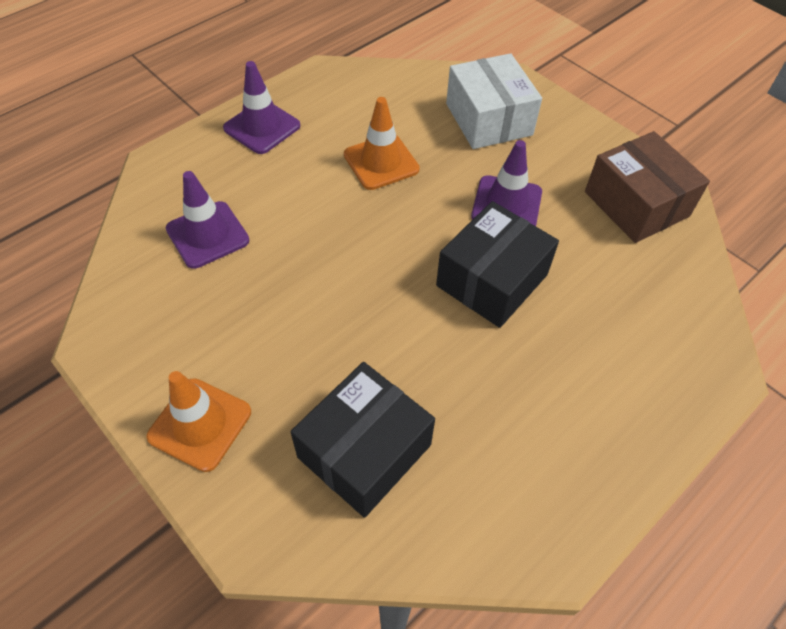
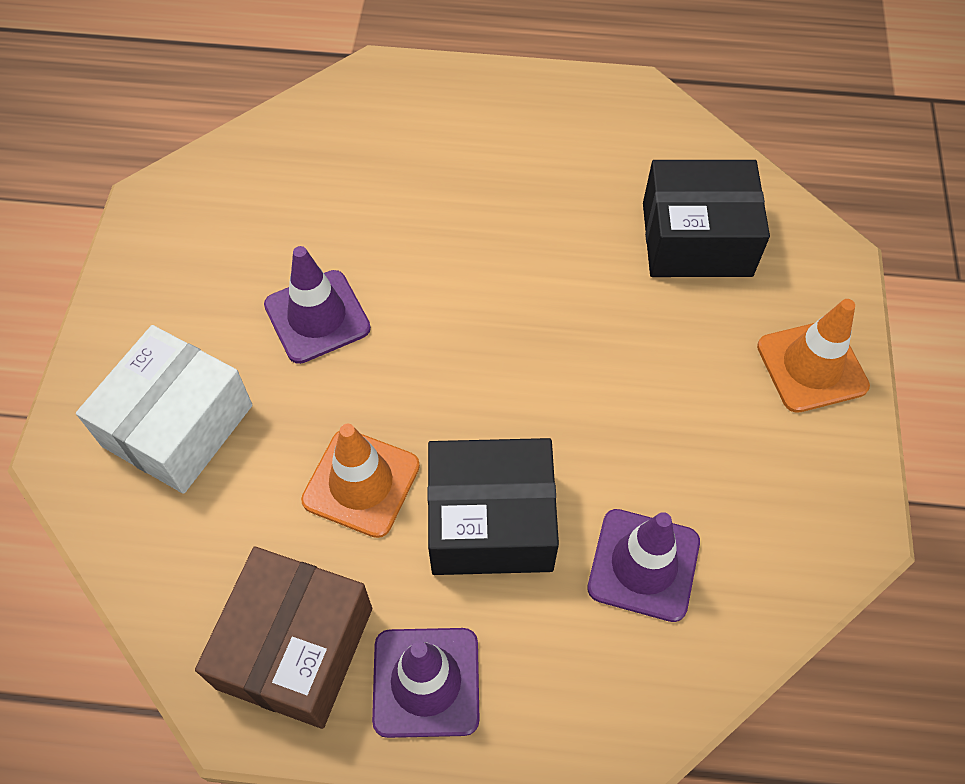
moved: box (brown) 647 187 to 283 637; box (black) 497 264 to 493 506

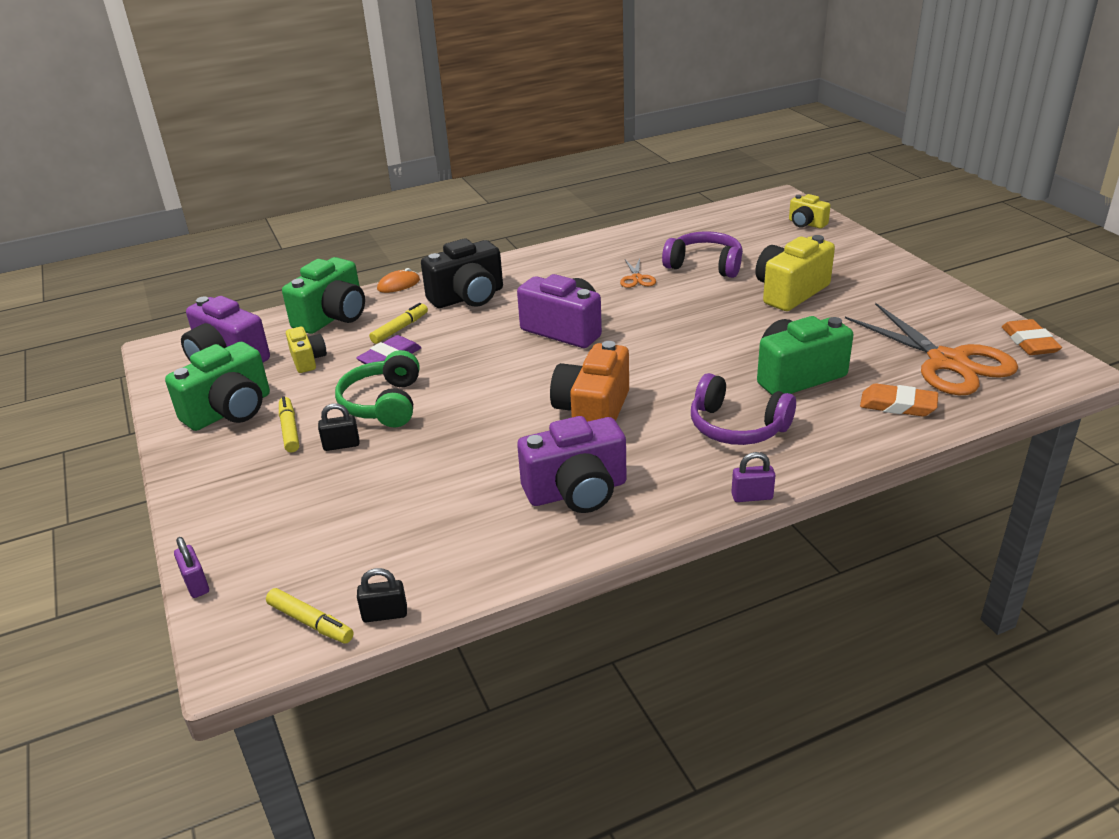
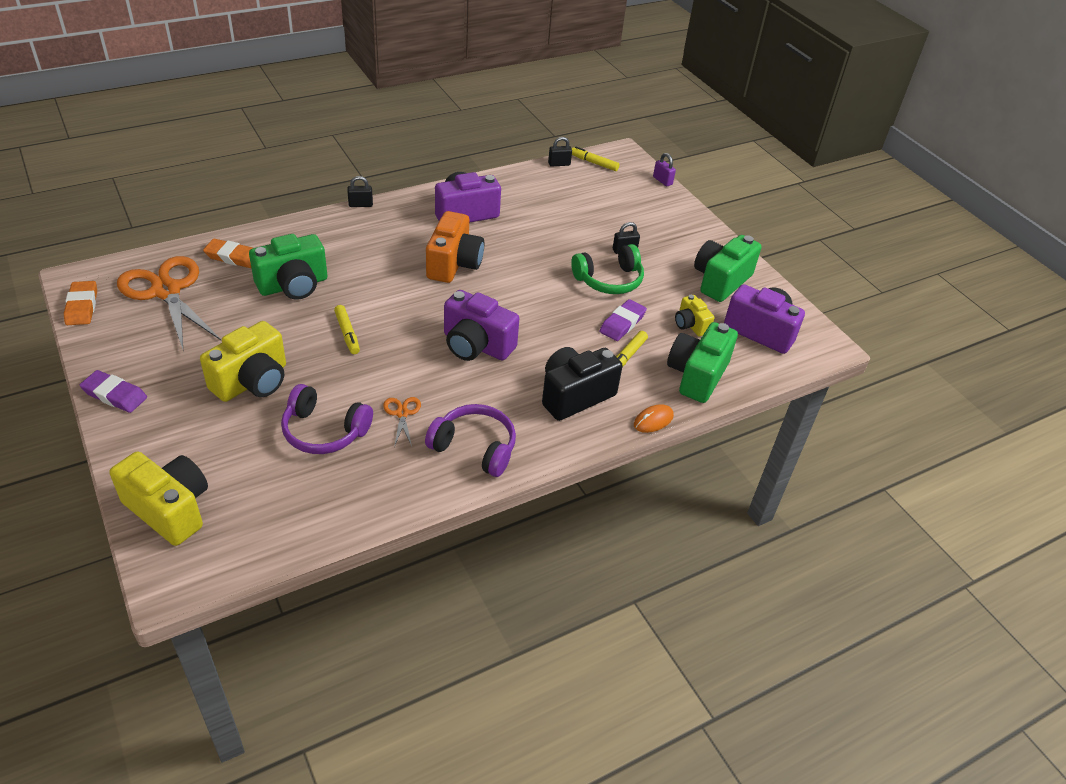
added: eraser (purple) 113 391
moved: headphones (purple) 743 409 to 470 440; marker (yellow) 289 424 to 347 329
recoloured: padlock (purple) 753 477 to padlock (black) 360 191
turned: headphones (green) 377 388 = 607 269 75 degrees clockwise
resized: camera (yellow) 810 211 = 159 499 x1.81

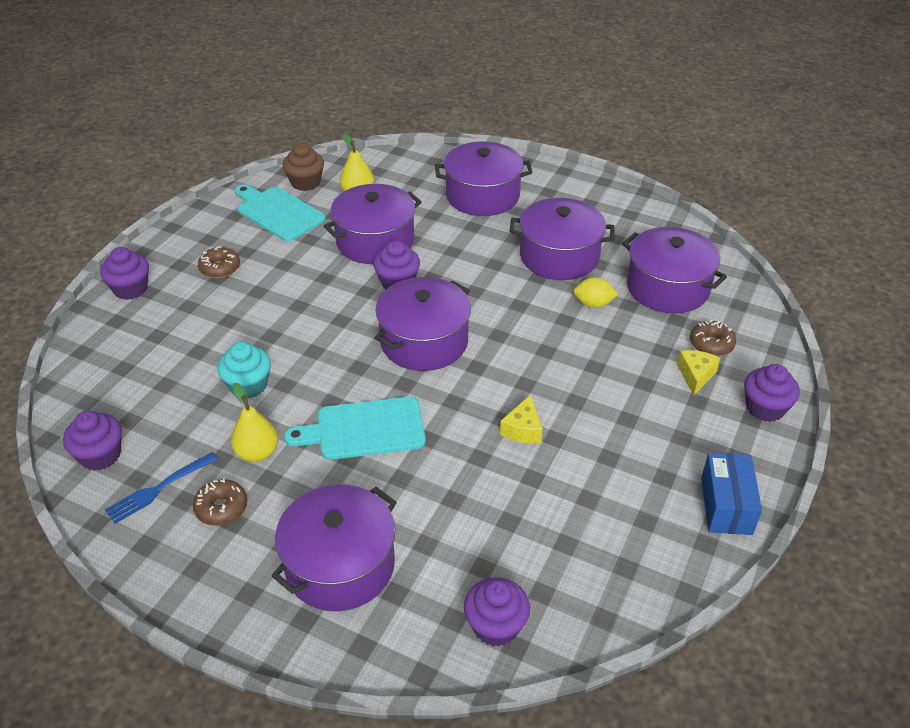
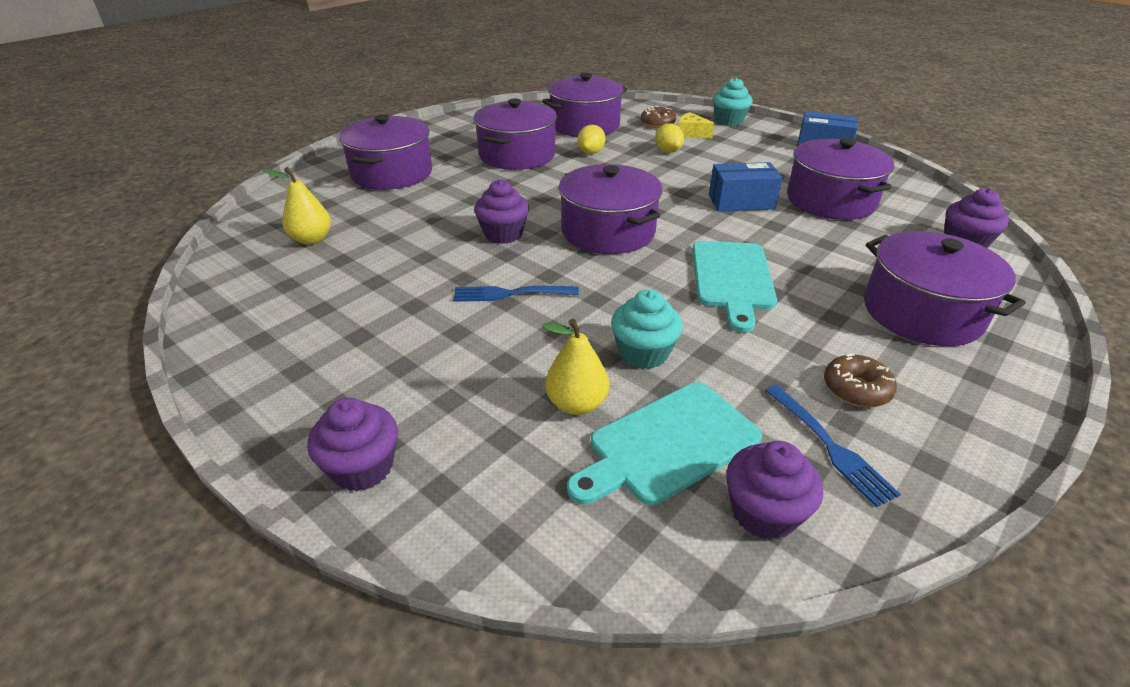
removed: cupcake (brown) 303 167; donut (brown) 219 262
added: lemon (yellow) 669 138; fork (blue) 516 294
moved: cutting board (turquoise) 280 213 to 664 443; pot (purple) 373 224 to 840 179; pear (yellow) 254 422 to 575 367
replaced: cheese (yellow) 521 419 to box (blue) 746 187
recoloured: cupcake (purple) 772 393 to cupcake (turquoise) 733 101

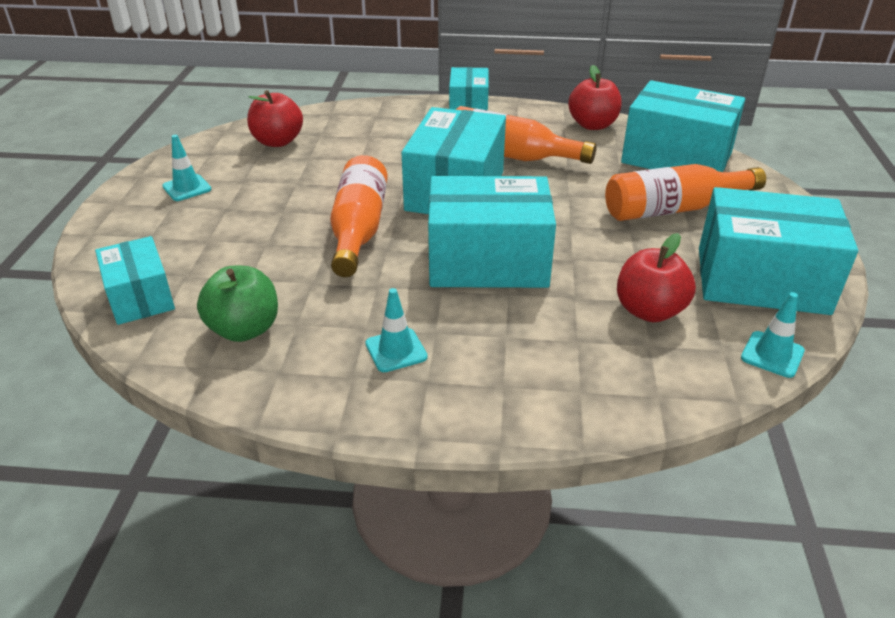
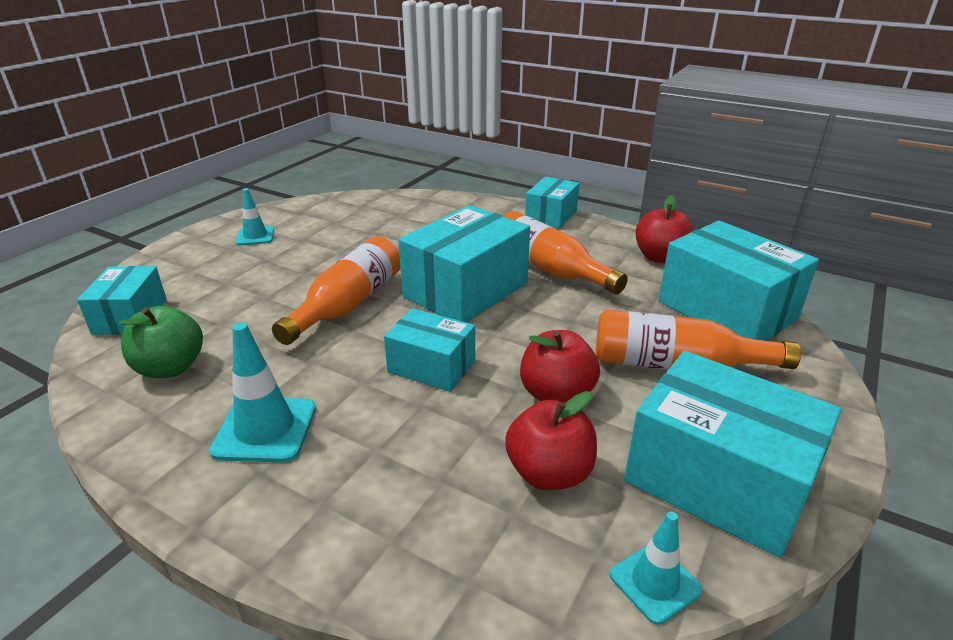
moved: apple (red) 275 118 to 560 366
resized: box (turquoise) 492 232 = 429 350 x0.58; traffic cone (turquoise) 396 330 = 262 393 x1.59

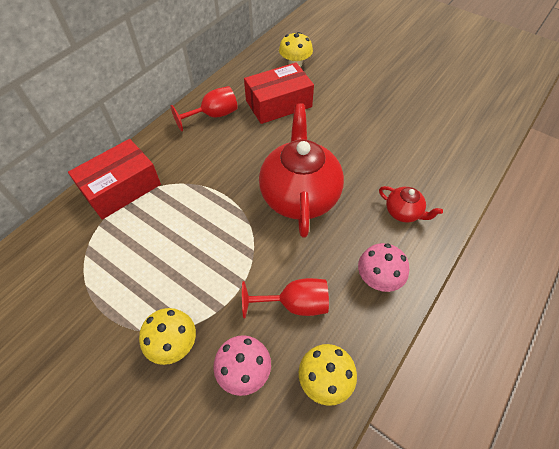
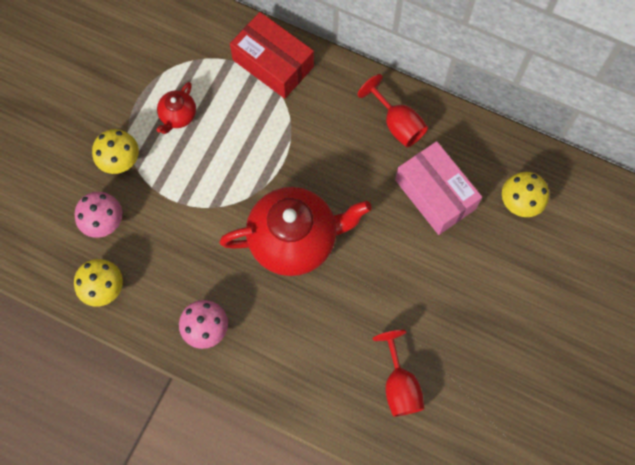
moved: teapot (red) 411 204 to 176 108; goblet (red) 285 298 to 399 373
recoloured: box (red) 279 93 to box (pink) 438 188

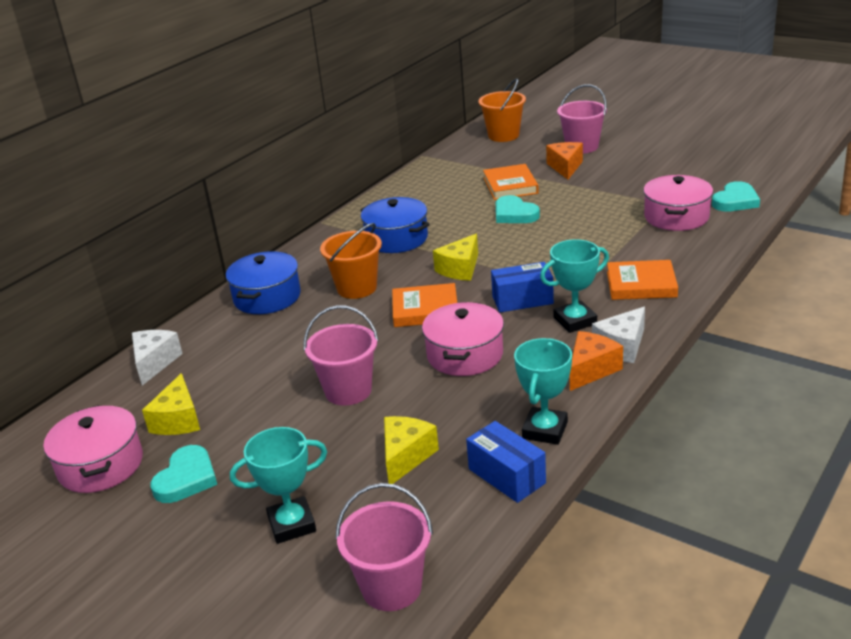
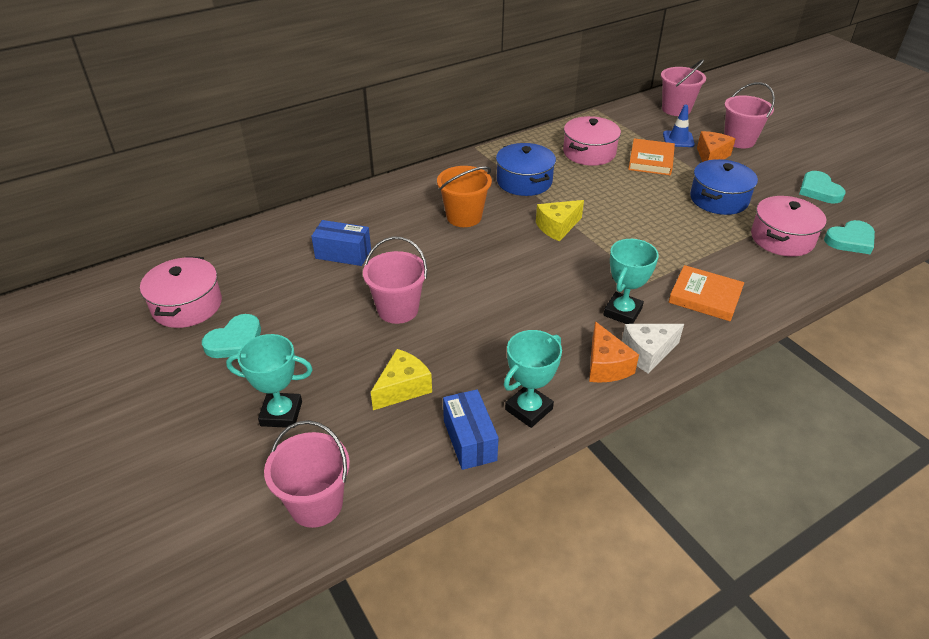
removed: book (orange) 424 305; cheese (white) 157 358; cheese (yellow) 171 404
added: traffic cone (blue) 679 125
moved: heart (turquoise) 518 209 to 822 187; pot (blue) 263 282 to 724 187; box (blue) 522 287 to 341 243; pot (pink) 463 339 to 592 141
recoloured: bucket (orange) 502 110 to bucket (pink) 683 88
turned: trophy (turquoise) 574 286 = 631 281 60 degrees counterclockwise; cheese (orange) 596 361 = 614 352 105 degrees clockwise

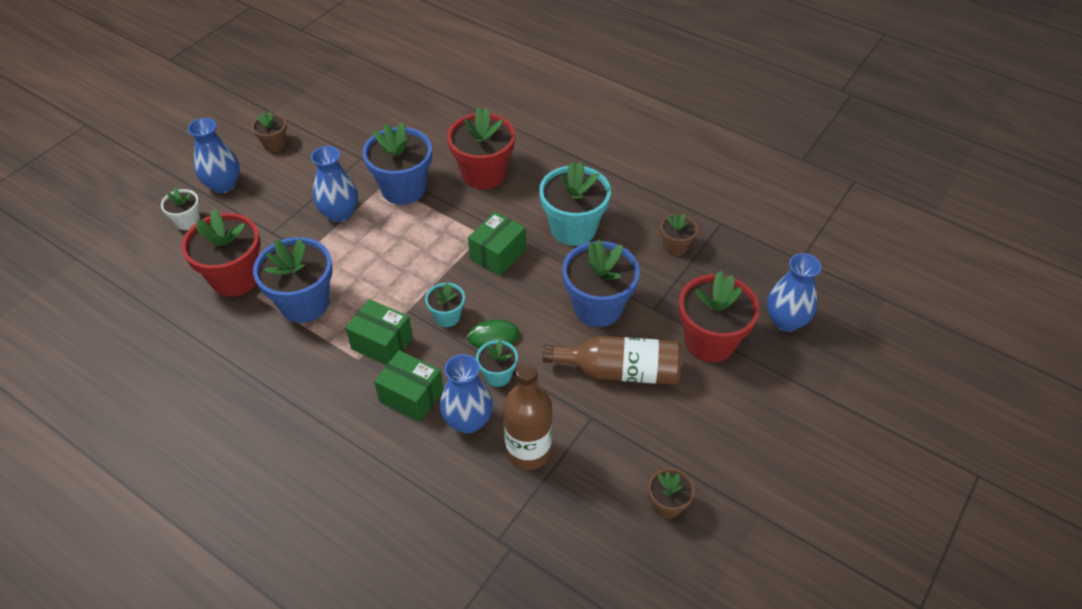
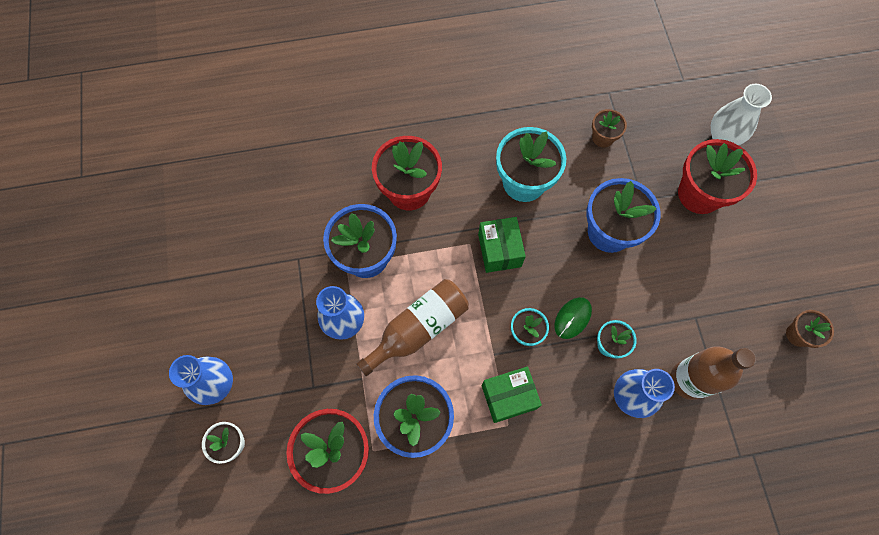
removed: flower pot (brown) 269 131; box (green) 409 386
moved: bottle (brown) 612 360 to 412 327
recoloured: vase (blue) 794 292 to vase (white) 741 114

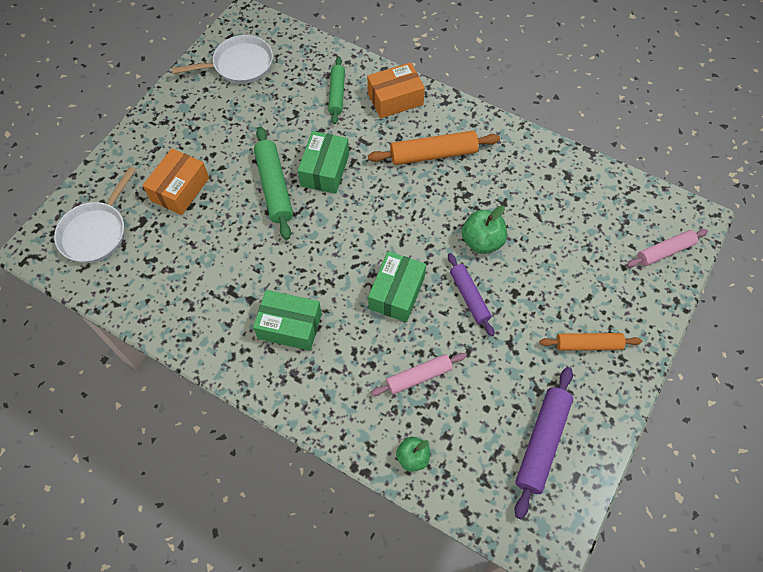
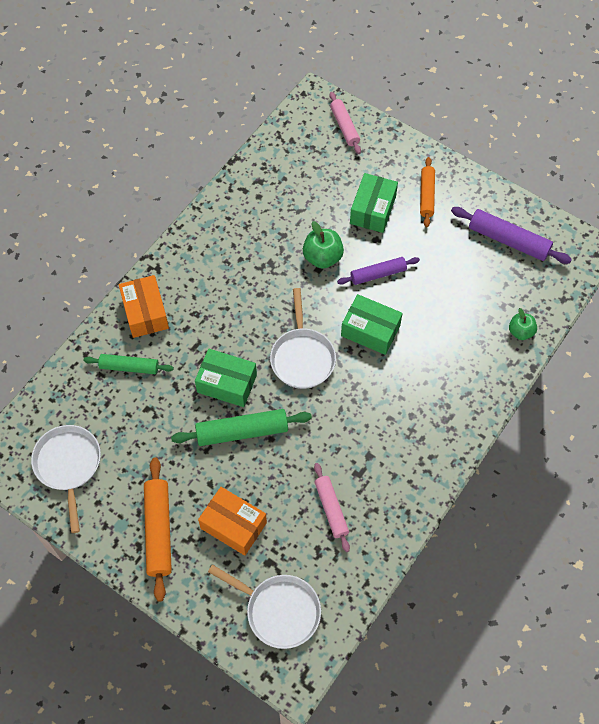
added: pan (white) 303 338
moved: rolling pin (orange) 434 148 to 158 529; box (green) 287 320 to 374 203; rolling pin (pink) 419 374 to 332 507

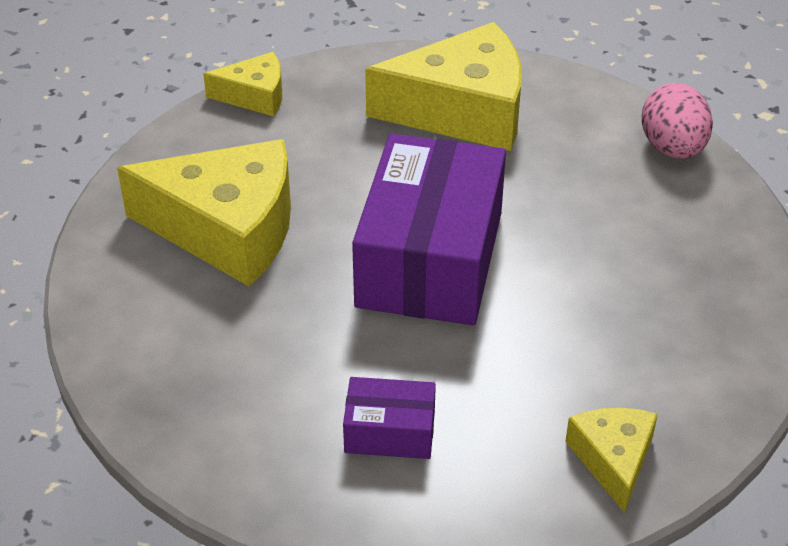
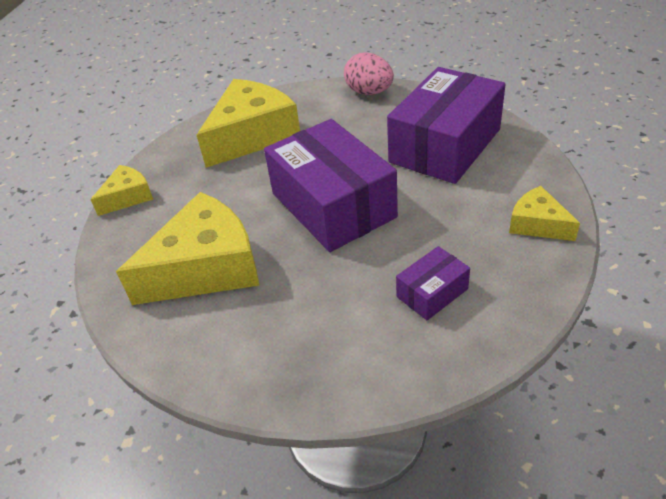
added: box (purple) 446 125

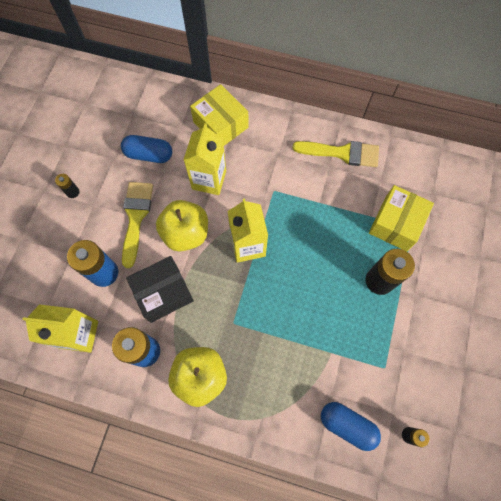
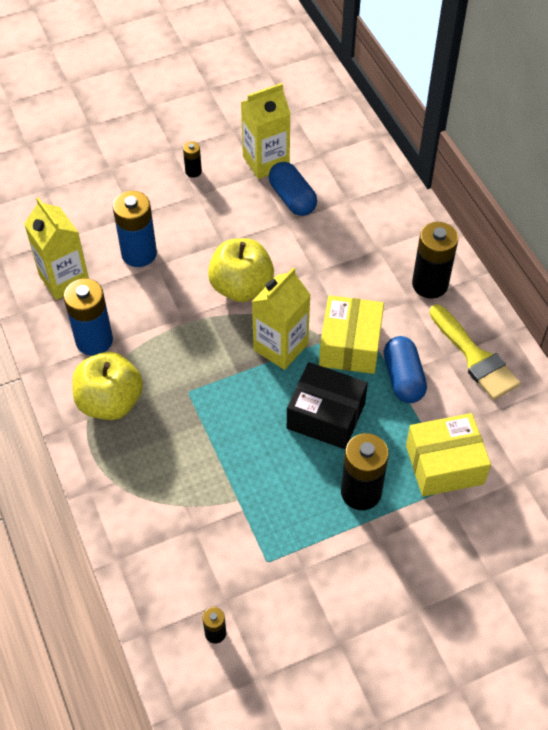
removed: brush (yellow) 137 225
added: battery (black) 435 260
moved: box (yellow) 219 115 to 351 334; carton (yellow) 205 159 to 266 131; box (black) 160 289 to 327 405; capsule (blue) 351 426 to 405 369

